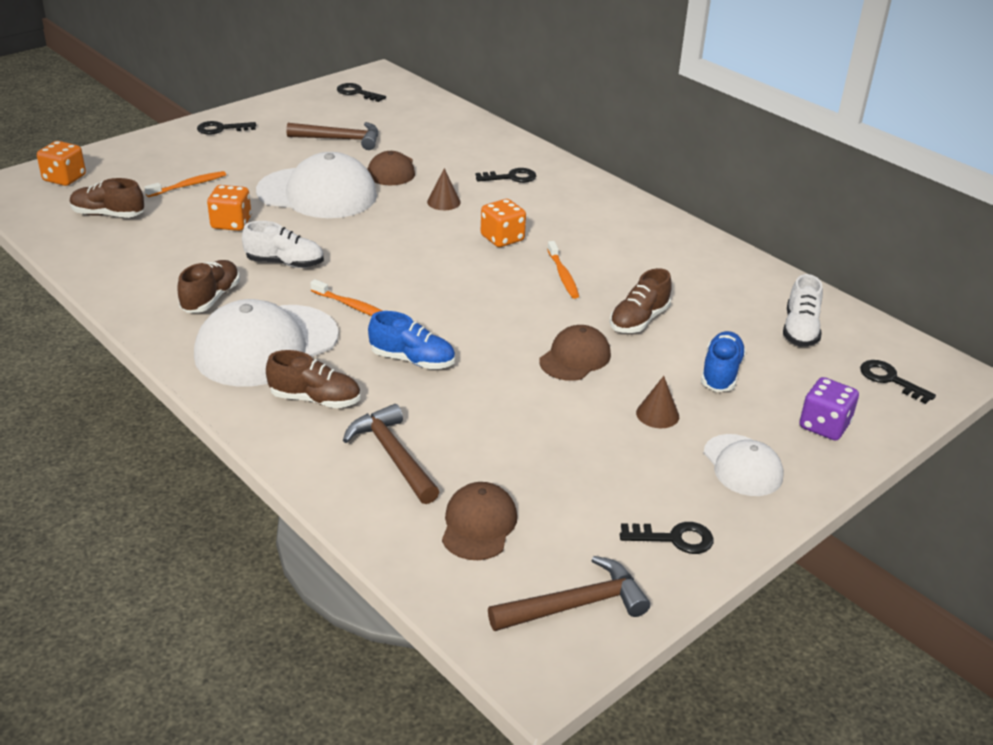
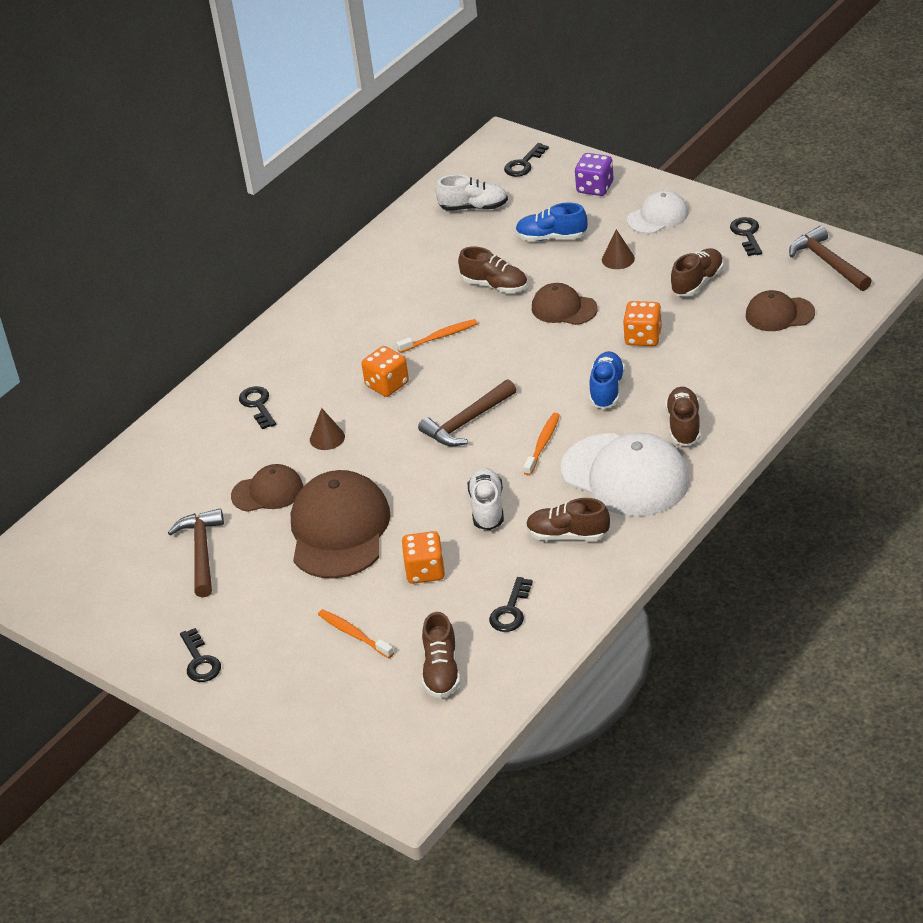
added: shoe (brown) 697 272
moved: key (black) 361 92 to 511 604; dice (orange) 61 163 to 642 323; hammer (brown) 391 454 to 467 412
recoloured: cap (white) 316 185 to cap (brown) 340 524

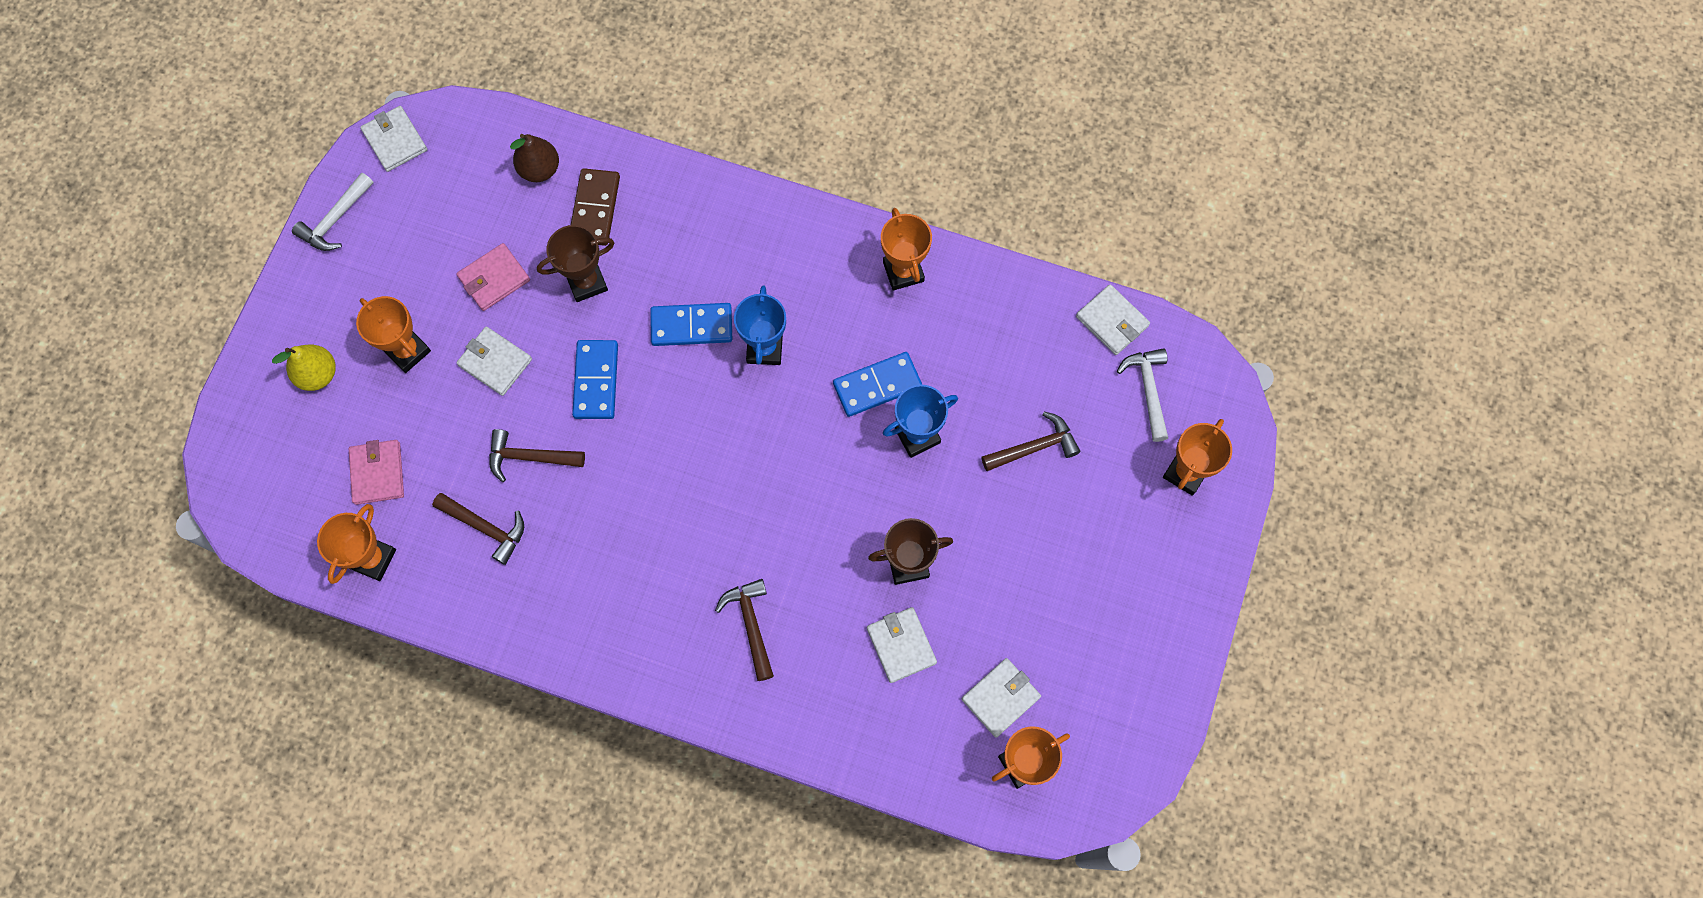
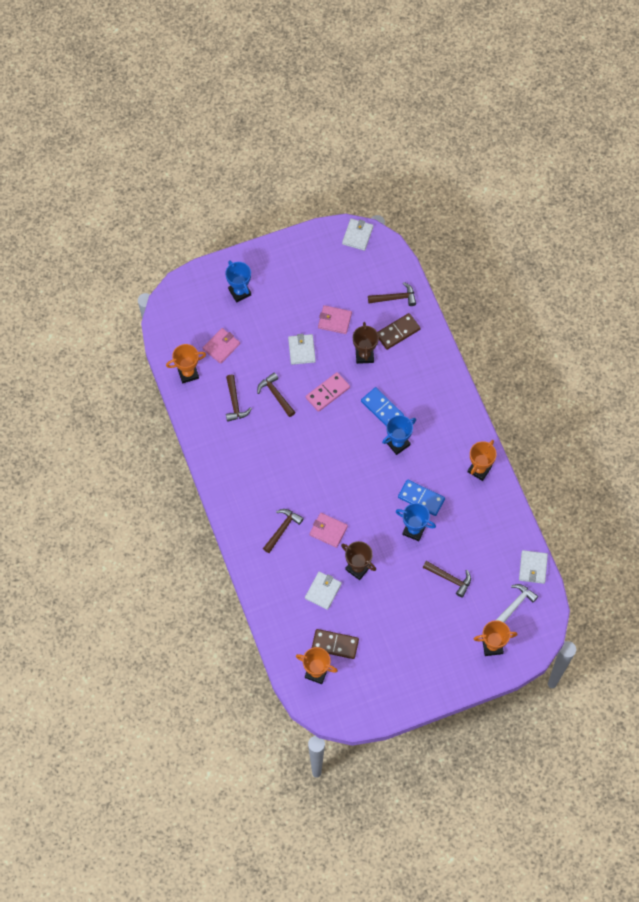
removed: hammer (white) 332 211; trophy (orange) 393 334
added: wallet (pink) 329 530
replaced: pear (brown) 534 158 to hammer (brown) 392 294; pear (yellow) 303 368 to trophy (blue) 238 281; wallet (white) 1001 698 to domino (brown) 335 644
recoloured: domino (blue) 595 379 to domino (pink) 328 392
turned: trophy (brown) 575 263 = 366 343 60 degrees clockwise

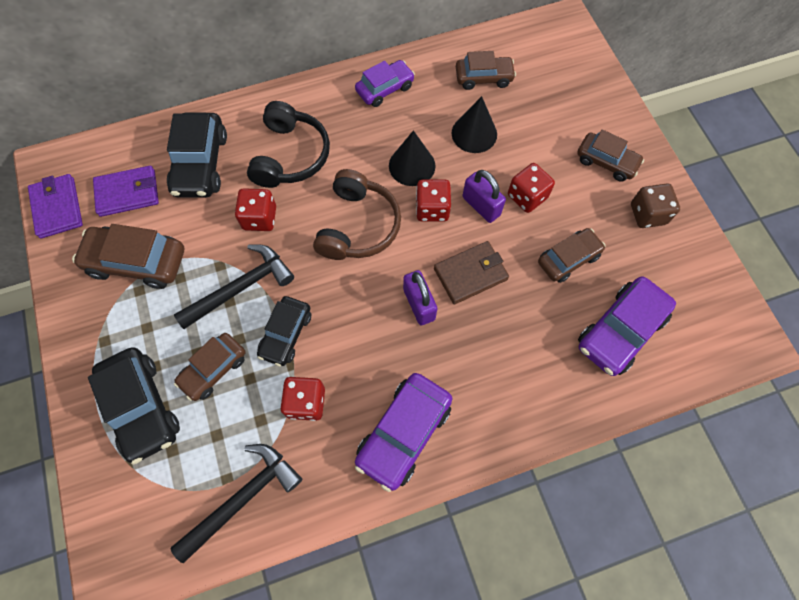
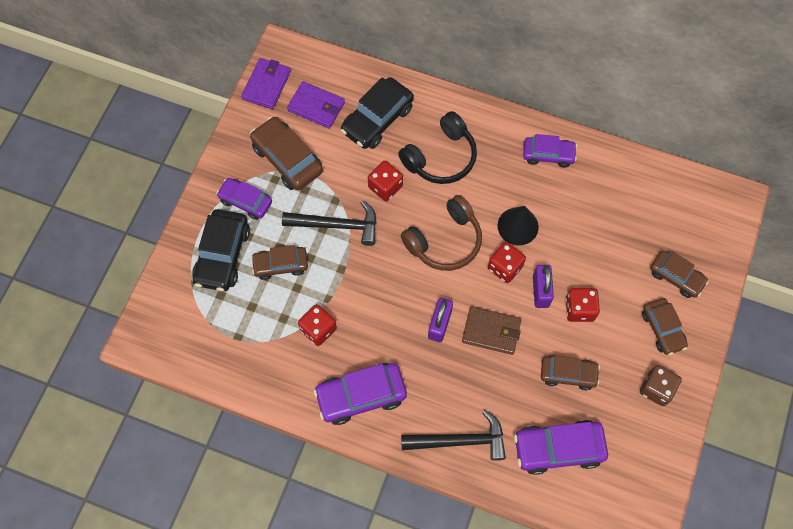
removed: cone (black) 474 124; car (black) 284 331
added: car (purple) 244 199
moved: car (brown) 486 70 to 679 274; hammer (black) 236 503 to 453 435

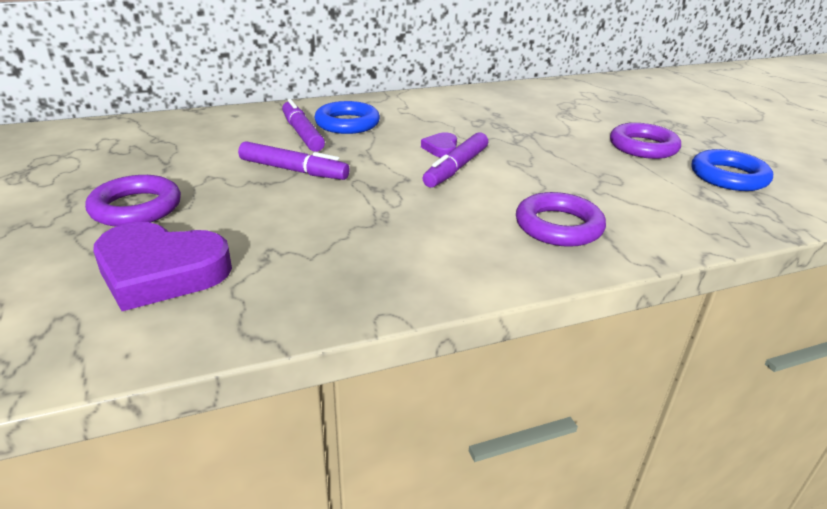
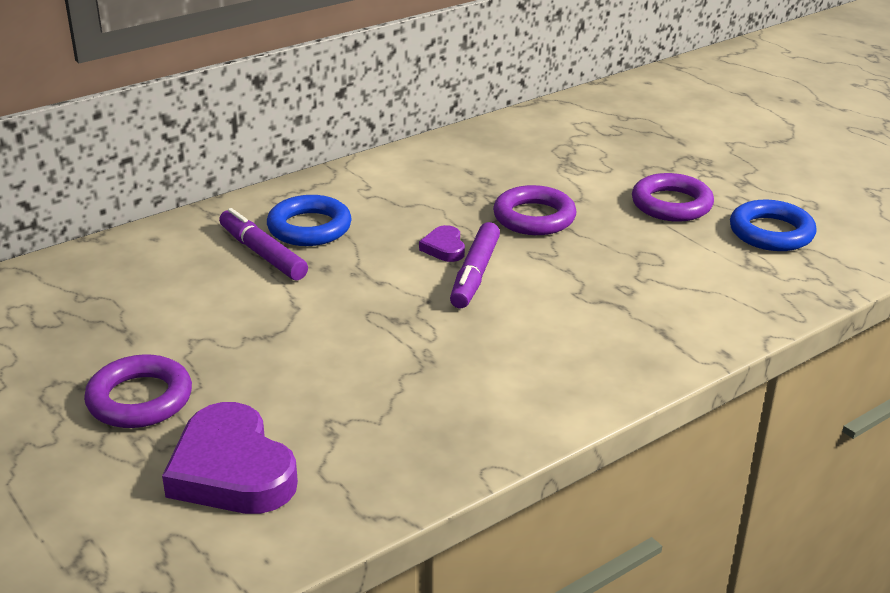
removed: marker (purple) 294 160
moved: ring (purple) 561 219 to 534 210
turned: heart (purple) 162 266 = 230 458 60 degrees clockwise

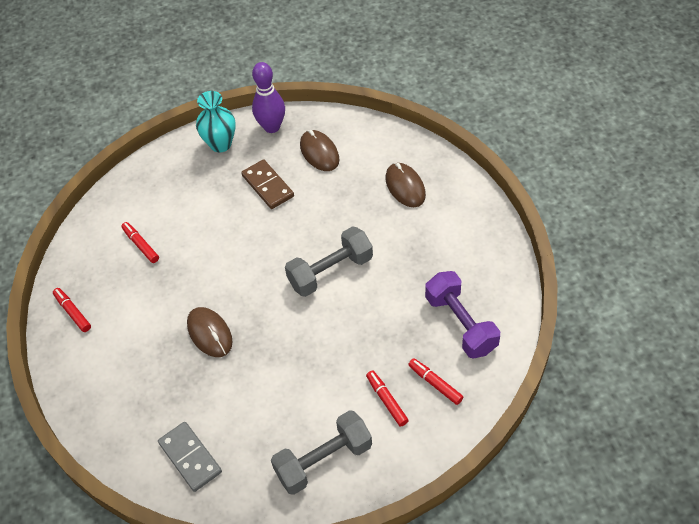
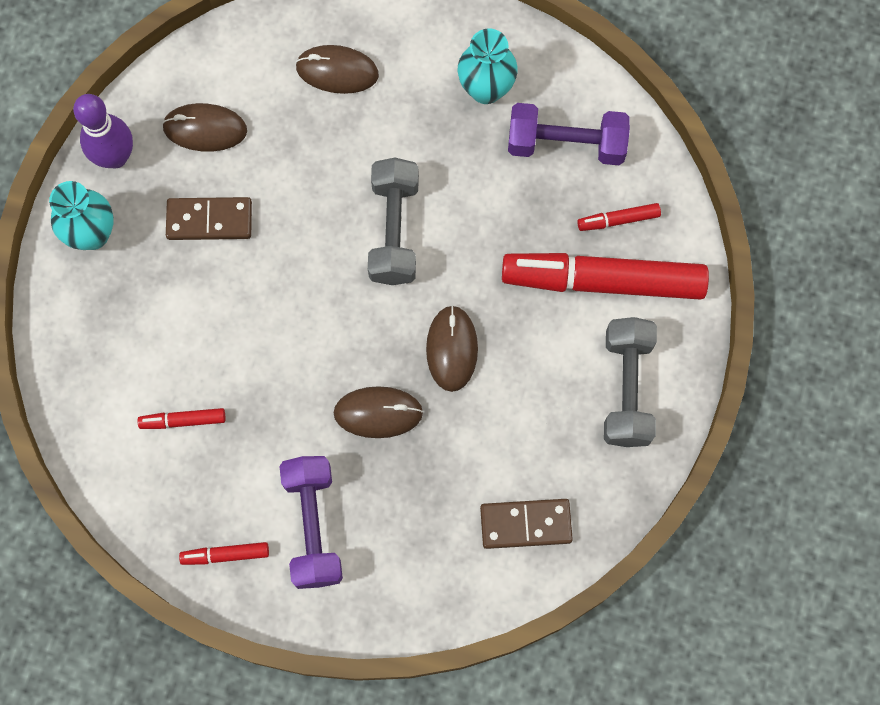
added: vase (turquoise) 488 66; mouse (brown) 452 348; dumbbell (purple) 311 522
recoloured: domino (grey) 190 457 to domino (brown) 526 524
resized: marker (red) 387 398 = 605 276 x2.41

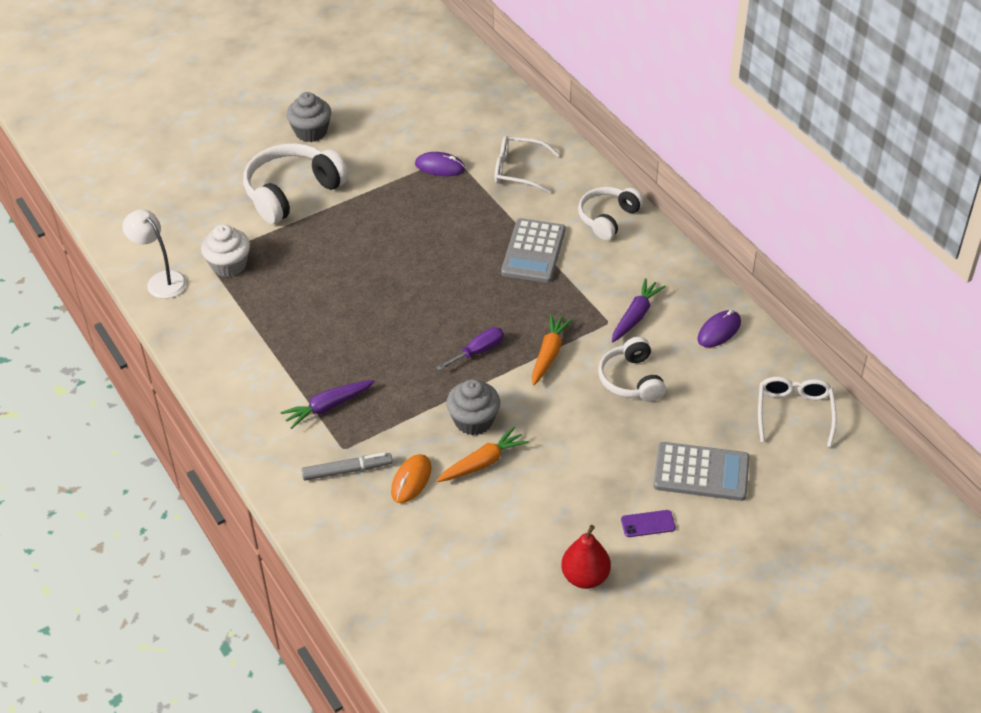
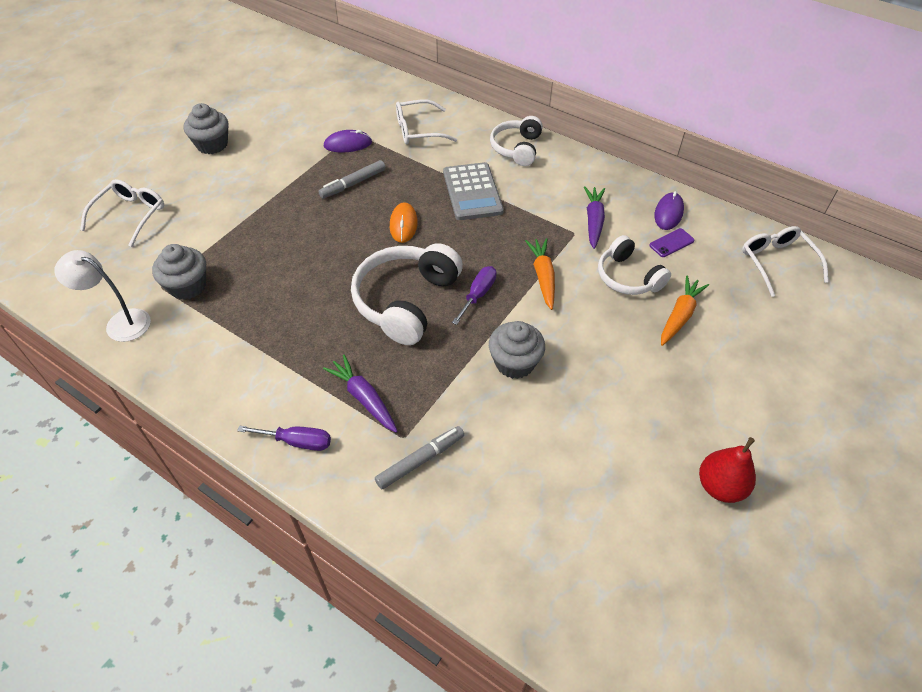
removed: calculator (grey) 701 471
added: marker (grey) 351 179; glasses (white) 122 213; screwdriver (purple) 284 438
moved: headphones (white) 295 183 to 407 294; carrot (orange) 482 454 to 685 311; mouse (orange) 411 478 to 404 222; phone (purple) 648 523 to 671 242
recoloured: cupcake (white) 225 250 to cupcake (grey) 179 272
turned: carrot (purple) 327 404 = 360 394 105 degrees clockwise

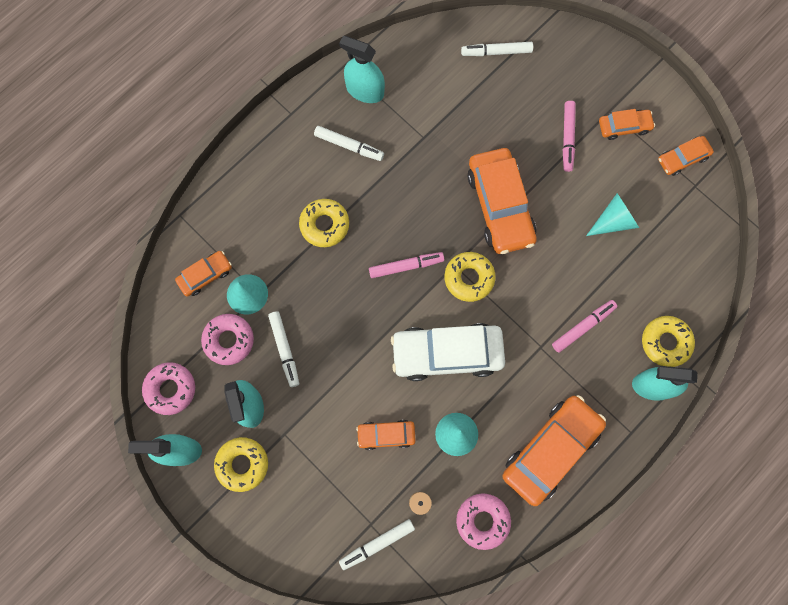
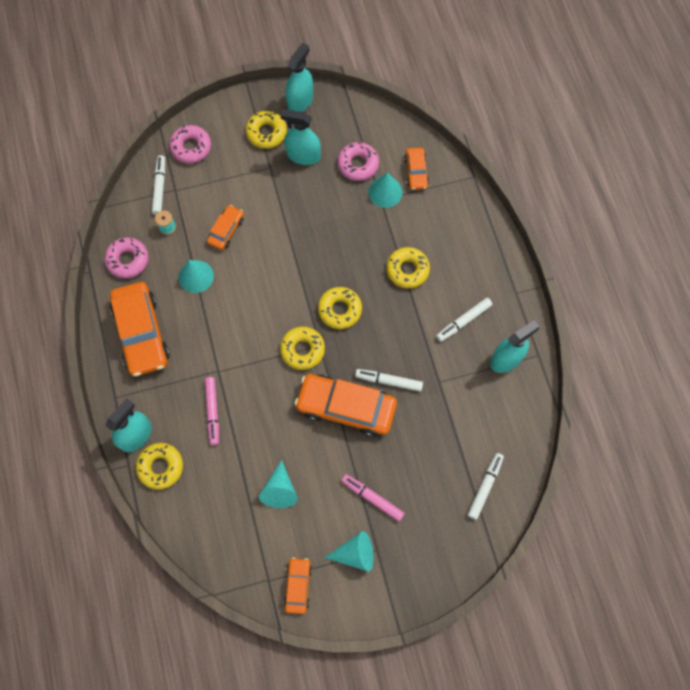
removed: car (white) 448 352
moved: marker (white) 283 349 to 389 380; donut (pink) 168 388 to 190 144
replaced: car (orange) 627 124 to cone (turquoise) 349 551; marker (pink) 406 265 to donut (yellow) 340 308

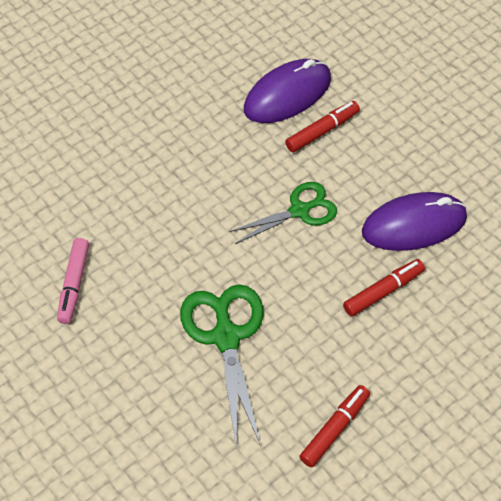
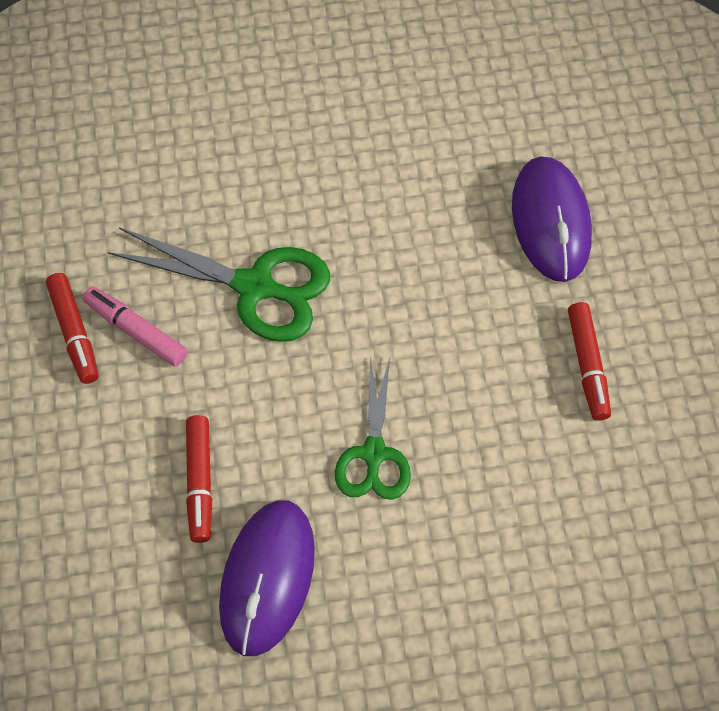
moved: mouse (purple) 287 91 to 552 219; marker (red) 322 127 to 589 361; marker (pink) 73 281 to 135 326

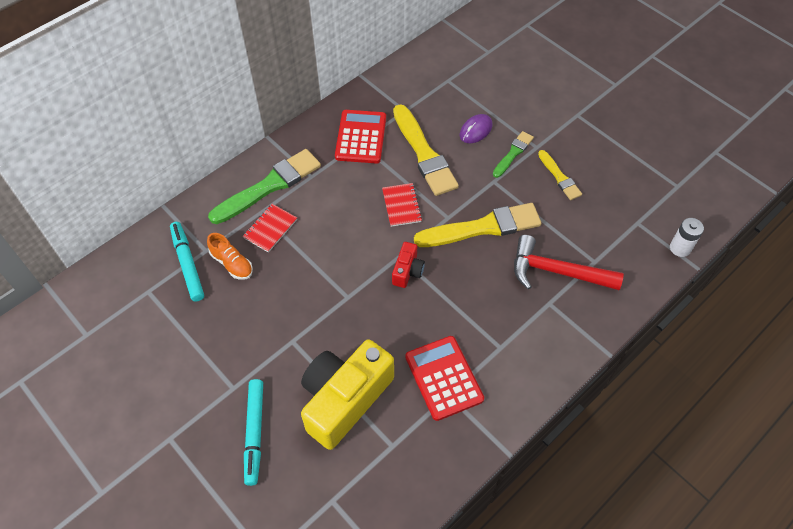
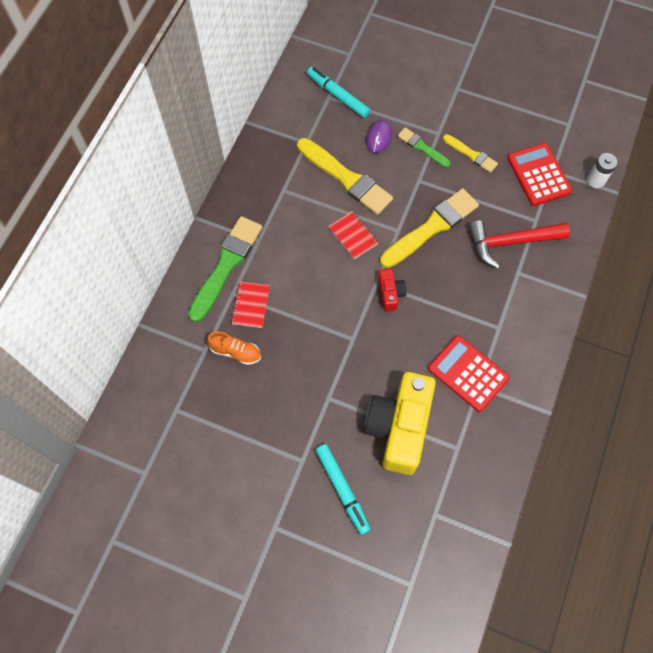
moved: calculator (red) 360 136 to 539 174; marker (turquoise) 187 262 to 338 92
turned: brush (green) 513 154 = 424 147 60 degrees counterclockwise

